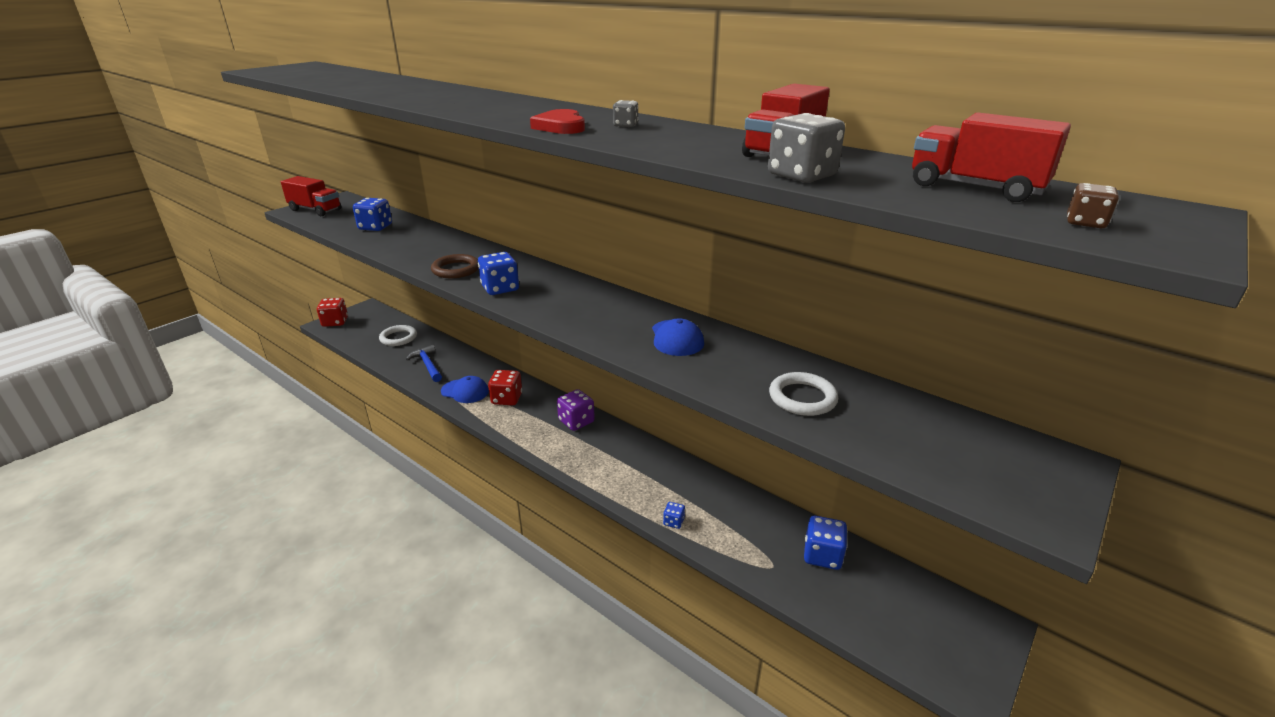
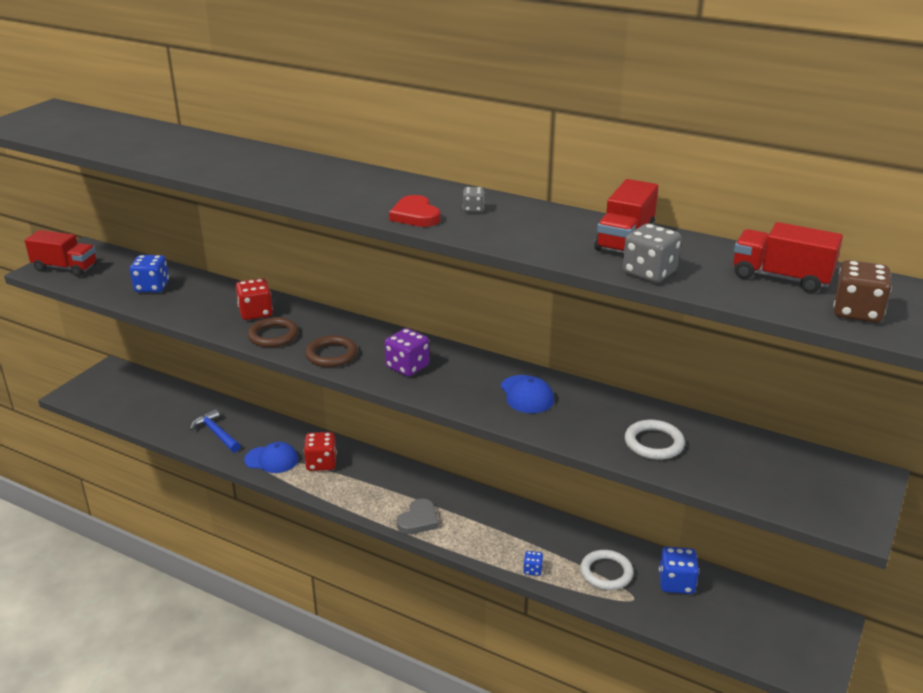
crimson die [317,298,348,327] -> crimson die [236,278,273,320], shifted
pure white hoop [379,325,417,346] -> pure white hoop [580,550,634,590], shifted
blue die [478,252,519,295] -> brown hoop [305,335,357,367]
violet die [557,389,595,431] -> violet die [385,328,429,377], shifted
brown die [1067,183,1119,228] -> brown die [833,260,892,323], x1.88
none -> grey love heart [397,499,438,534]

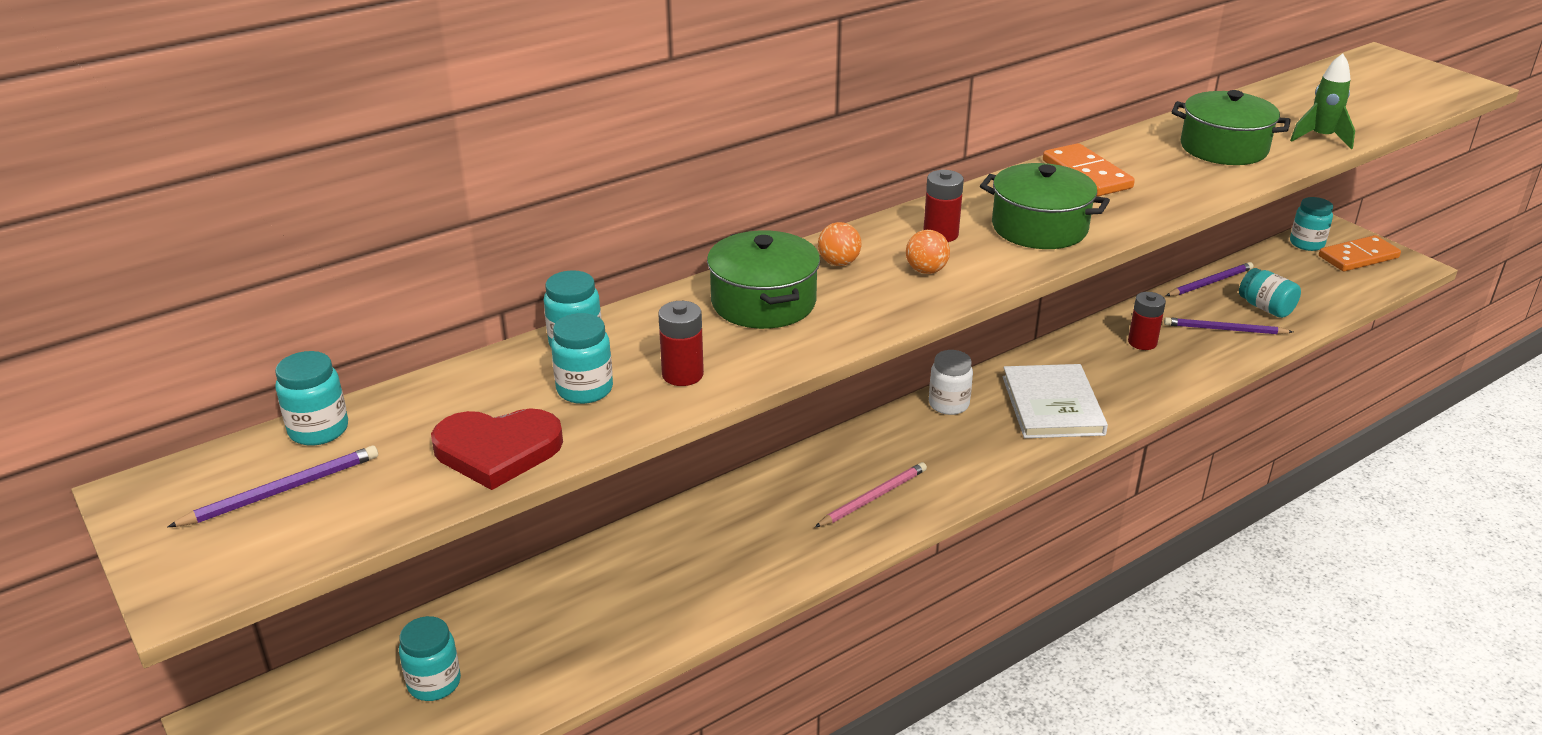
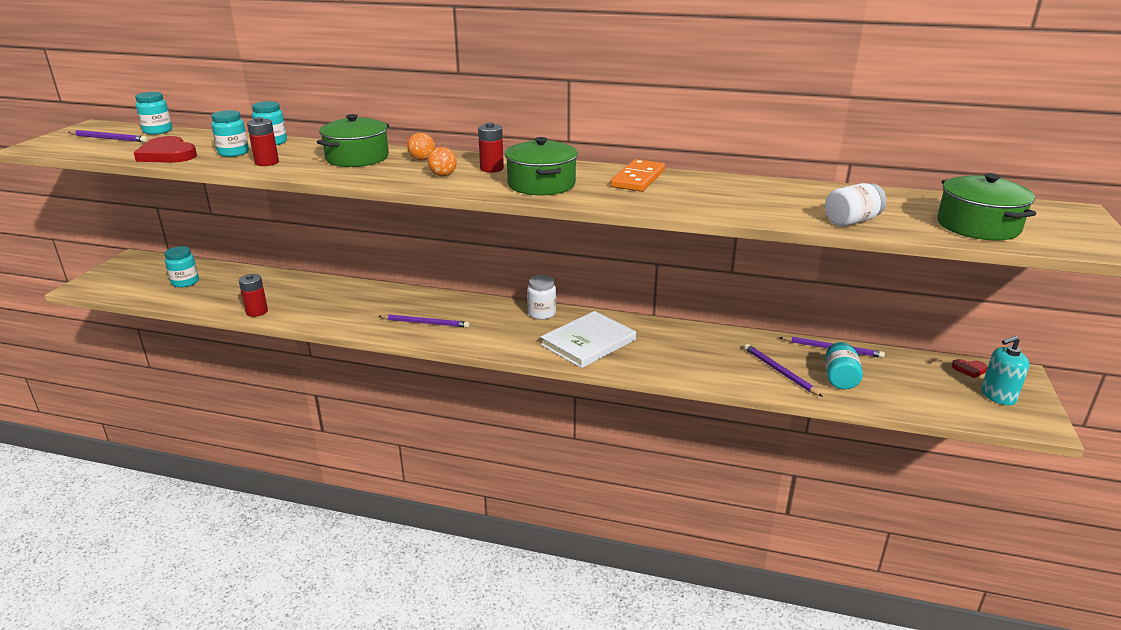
rose-pink wooden pencil [815,462,927,527] -> violet wooden pencil [378,314,470,328]
crimson battery [1128,292,1166,350] -> crimson battery [239,274,268,317], shifted
emerald pot [1172,90,1291,165] -> emerald pot [937,173,1036,240], shifted
emerald rocket [1290,53,1355,149] -> pure white jam jar [825,183,886,226]
aqua jam jar [1290,197,1333,251] -> crimson love heart [952,359,988,378]
bright orange domino tile [1319,235,1401,272] -> aqua pump bottle [981,336,1029,405]

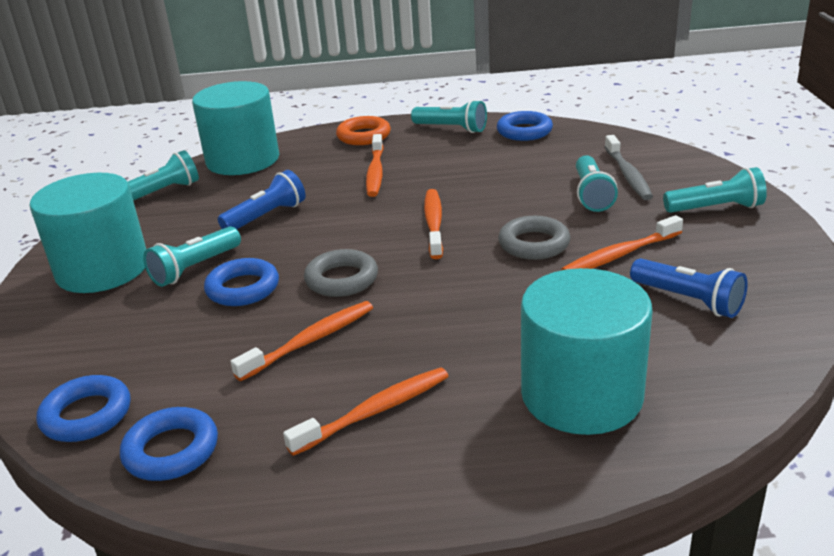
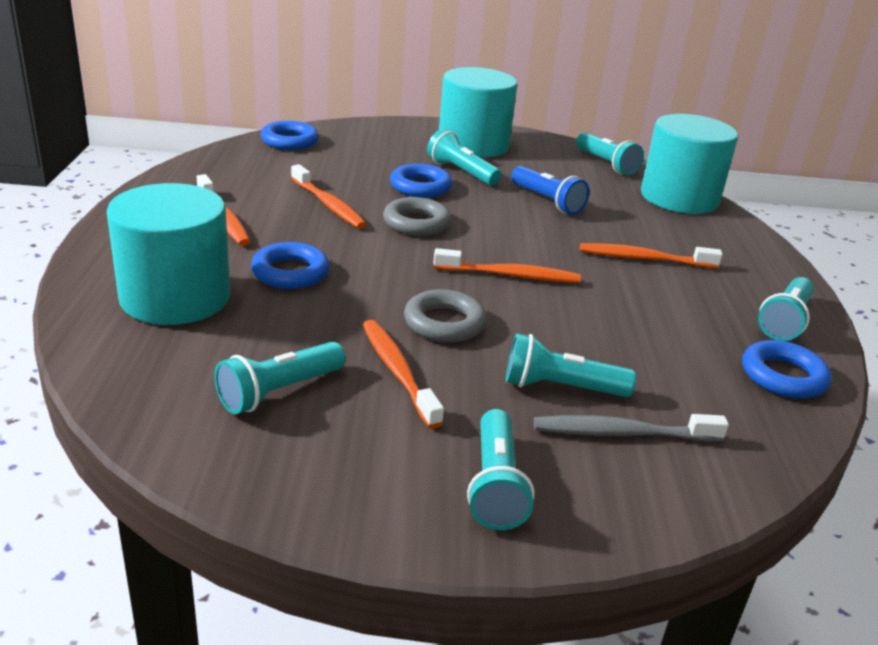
blue hoop [120,407,218,481] -> blue hoop [251,242,329,289], shifted
bright orange hoop [336,116,391,145] -> none
blue torch [630,258,748,318] -> aqua torch [214,342,346,414]

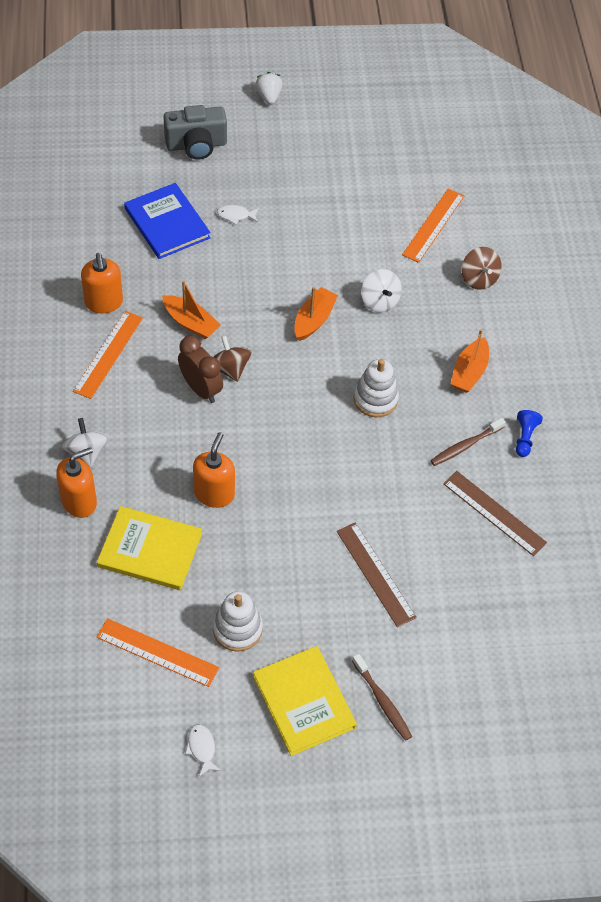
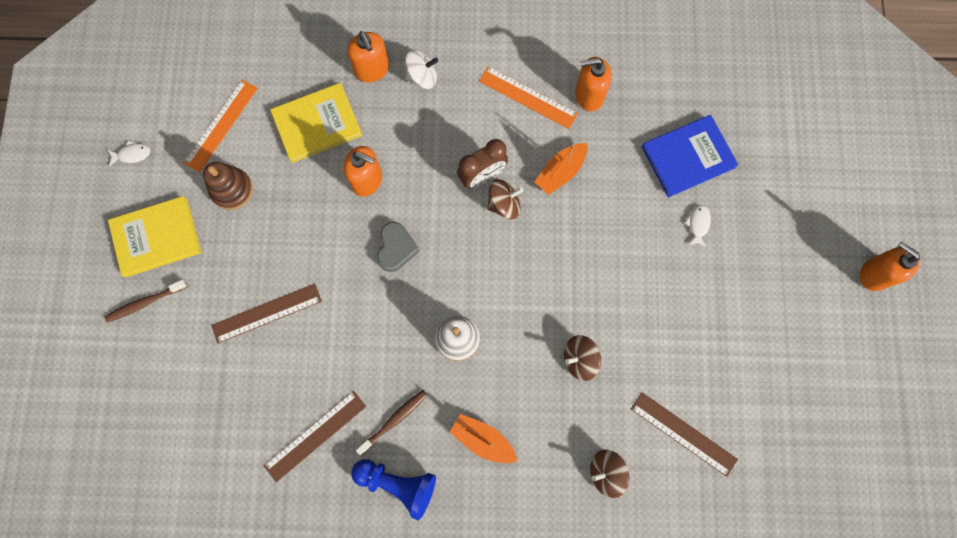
yellow book [97,506,202,590] -> yellow book [270,83,363,163], 45 degrees clockwise
grey camera [164,105,227,160] -> none
pure white stacking toy [213,591,263,652] -> brown stacking toy [203,162,253,210]
pure white berry [255,72,283,105] -> bright orange pump bottle [860,242,920,291]
bright orange boat [294,287,338,341] -> none
pure white spinning top [361,269,402,313] -> brown spinning top [564,335,601,381]
bright orange straightedge [402,188,464,263] -> brown straightedge [631,392,738,477]
brown tooth brush [430,418,506,466] -> brown tooth brush [356,390,427,455], 75 degrees clockwise
blue pawn [516,410,543,457] -> blue pawn [351,459,436,520], x1.74
none -> grey love heart [377,222,420,272]

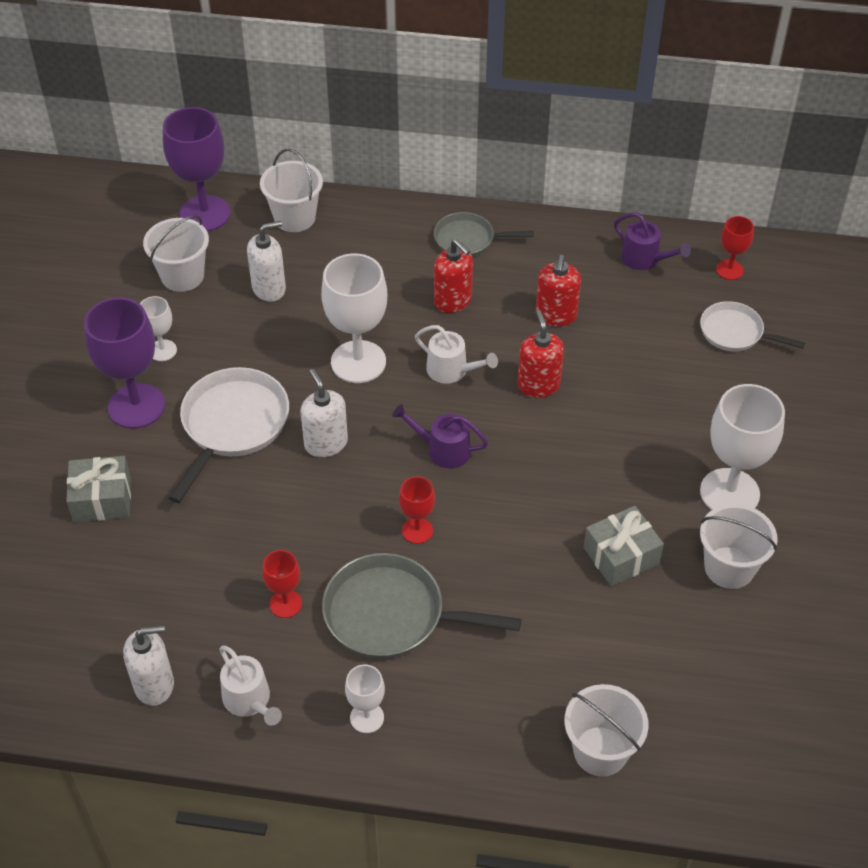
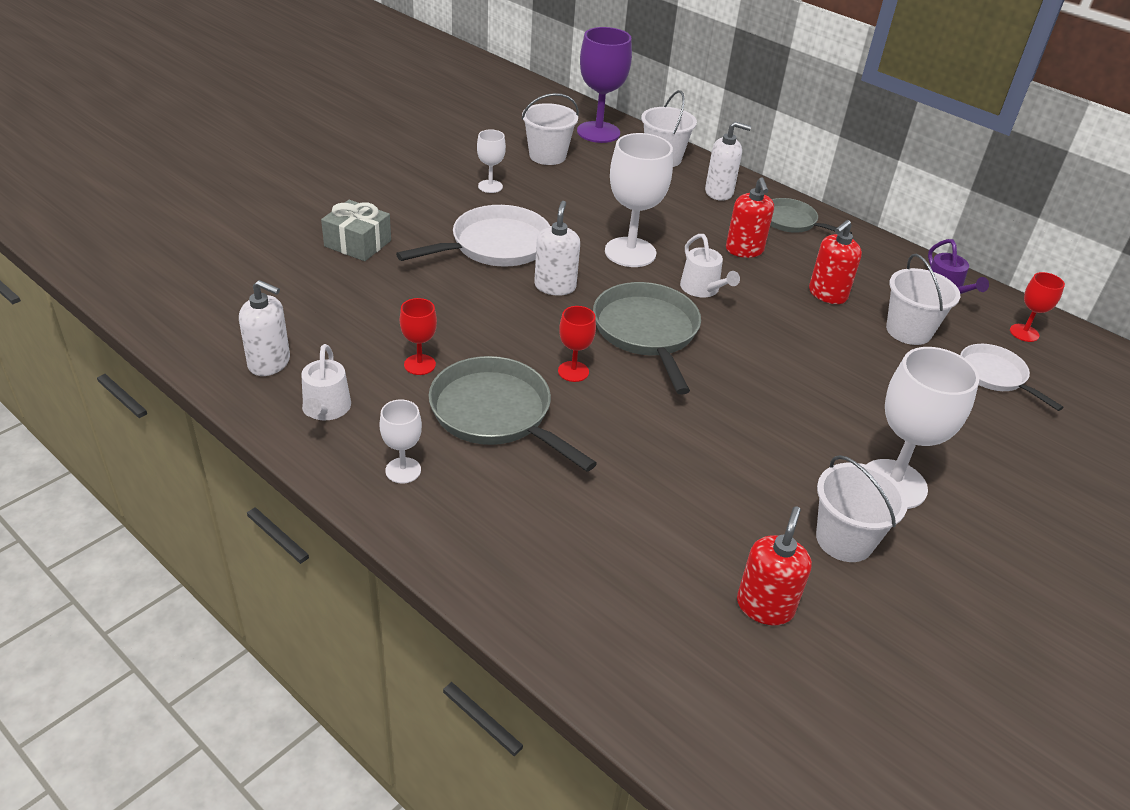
violet wine glass [84,297,165,429] -> none
pure white pump bottle [247,221,286,302] -> pure white pump bottle [705,122,751,201], shifted
violet sprinkling can [392,404,488,469] -> grey skillet [593,282,701,395]
crimson pump bottle [517,310,564,398] -> crimson pump bottle [737,506,812,625], shifted
pure white bucket [564,684,649,776] -> pure white bucket [886,254,960,345], shifted
grey wrapped gift [584,506,664,586] -> none

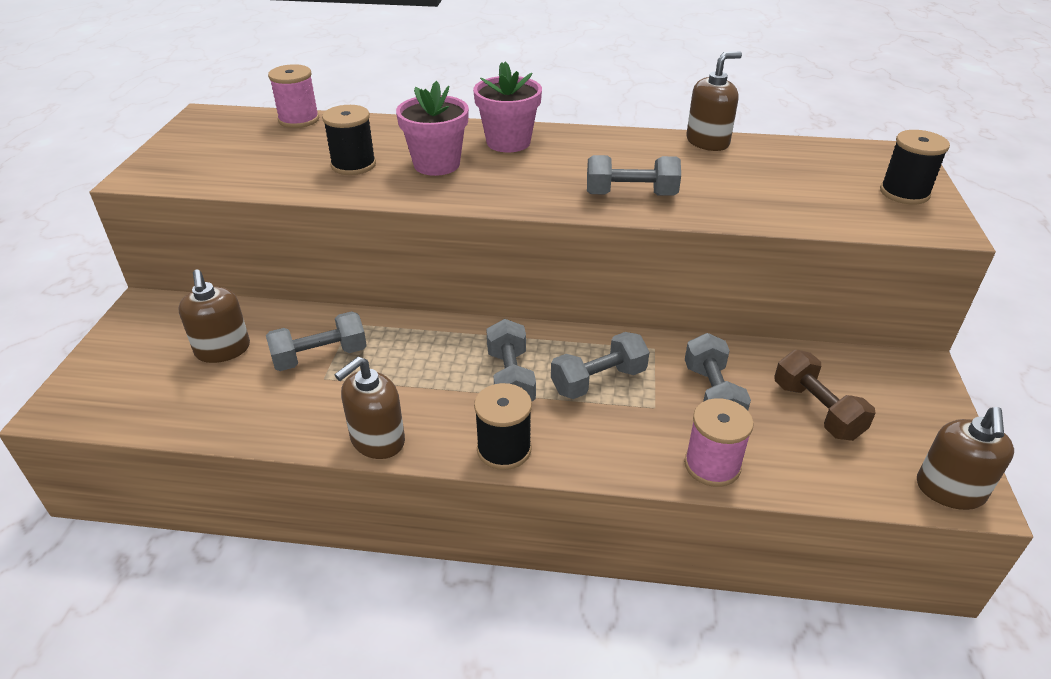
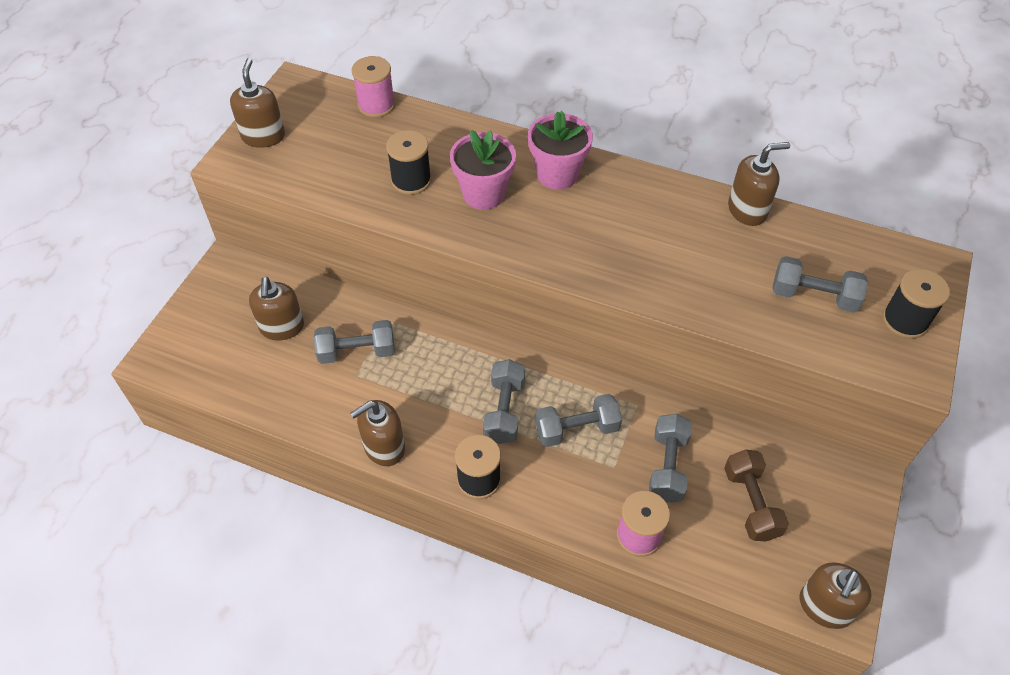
grey free weight [587,155,681,196] -> grey free weight [773,256,868,313], shifted
none -> brown pump bottle [230,58,285,148]

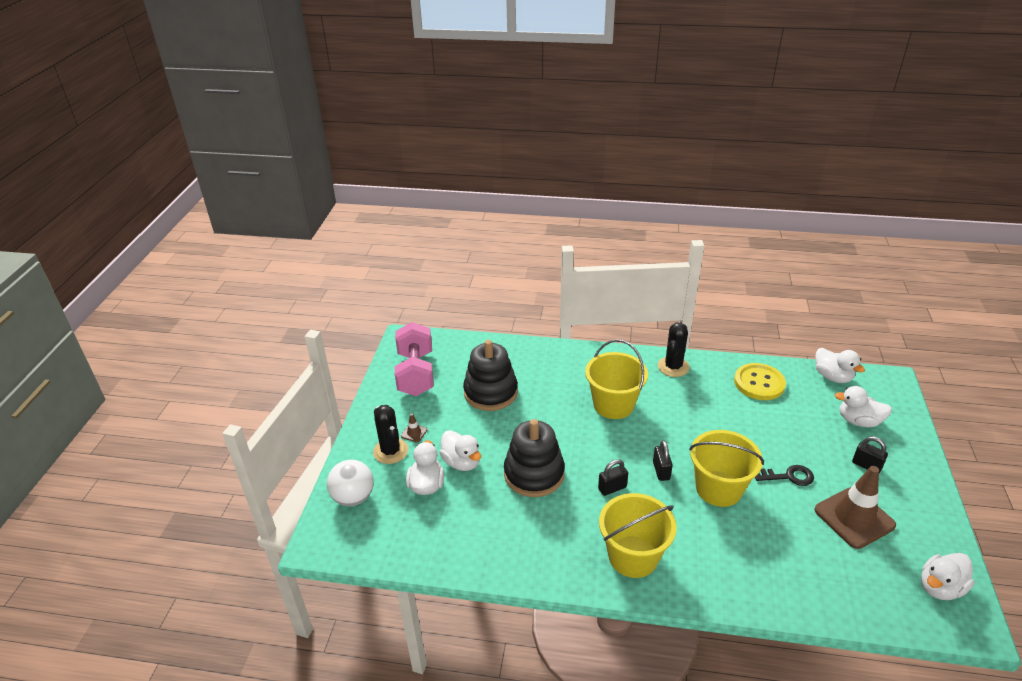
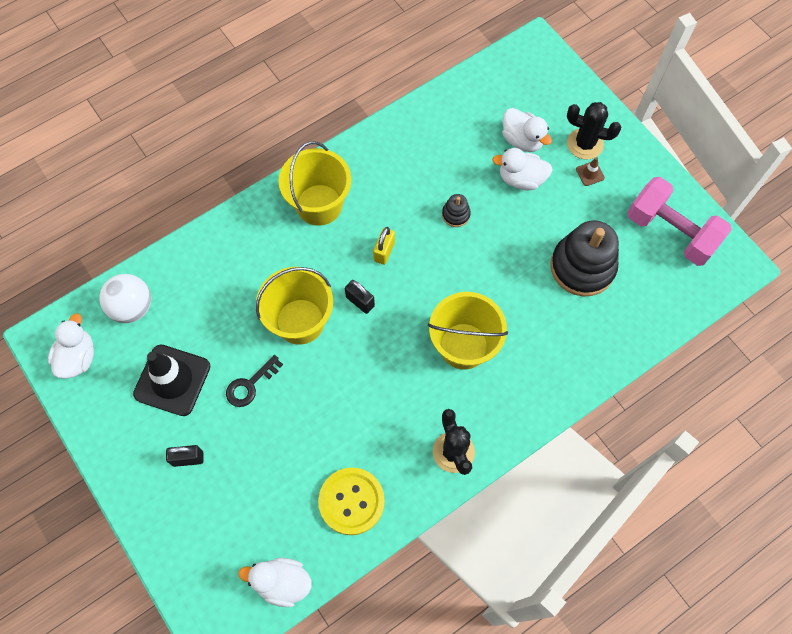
pure white ball [327,460,374,506] -> pure white ball [99,274,151,323], shifted
black stacking toy [504,419,565,497] -> black stacking toy [442,194,471,227], x0.45
black lock [598,459,628,496] -> yellow lock [373,227,395,265]
brown road cone [814,466,896,549] -> black road cone [133,344,210,416]
pure white duck [835,386,892,427] -> none

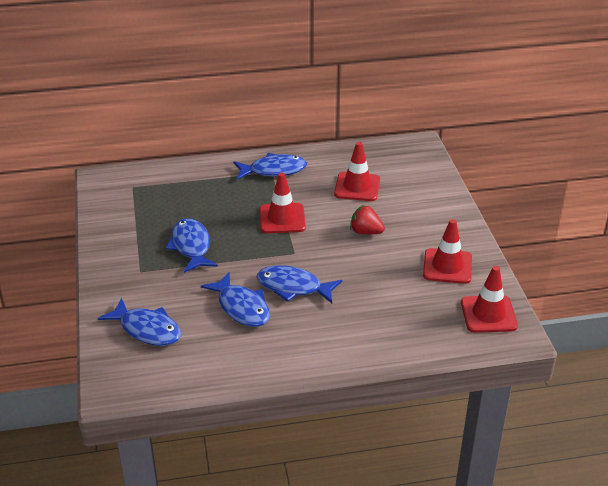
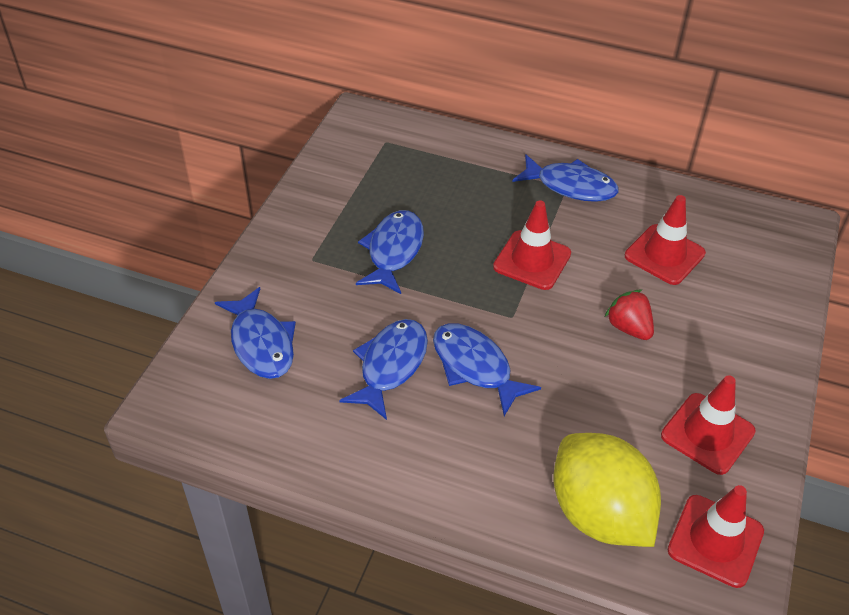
blue toy fish [201,272,270,327] -> blue toy fish [339,319,428,420], 150 degrees counterclockwise
none -> yellow citrus fruit [553,433,661,547]

